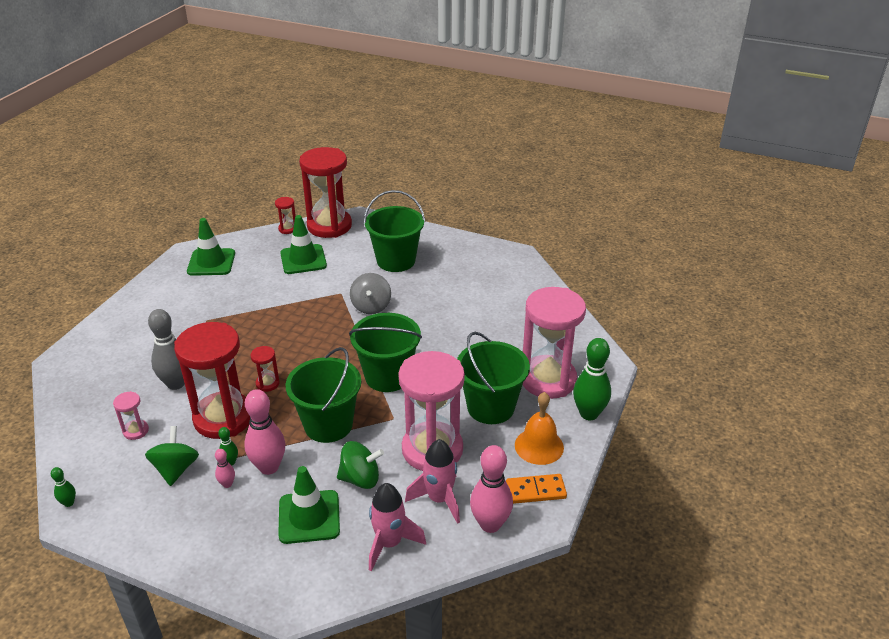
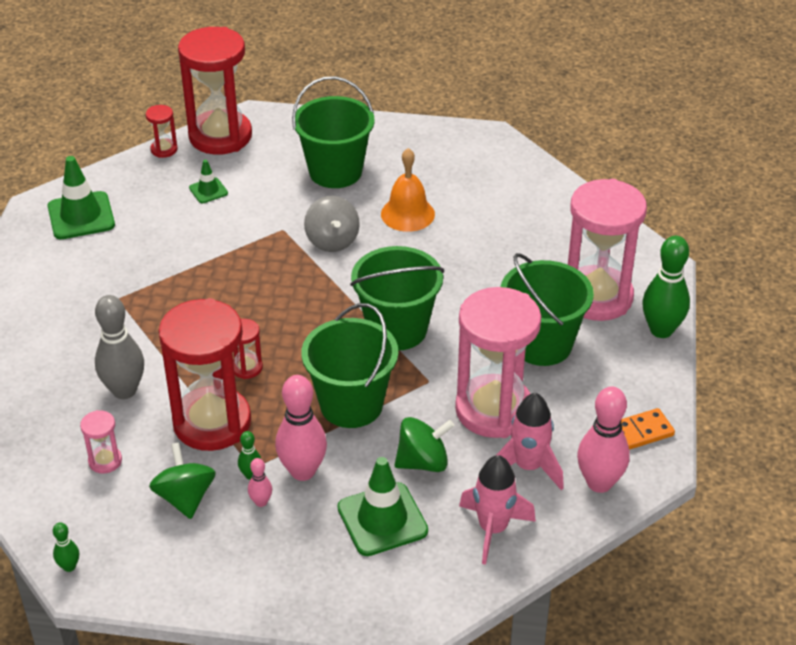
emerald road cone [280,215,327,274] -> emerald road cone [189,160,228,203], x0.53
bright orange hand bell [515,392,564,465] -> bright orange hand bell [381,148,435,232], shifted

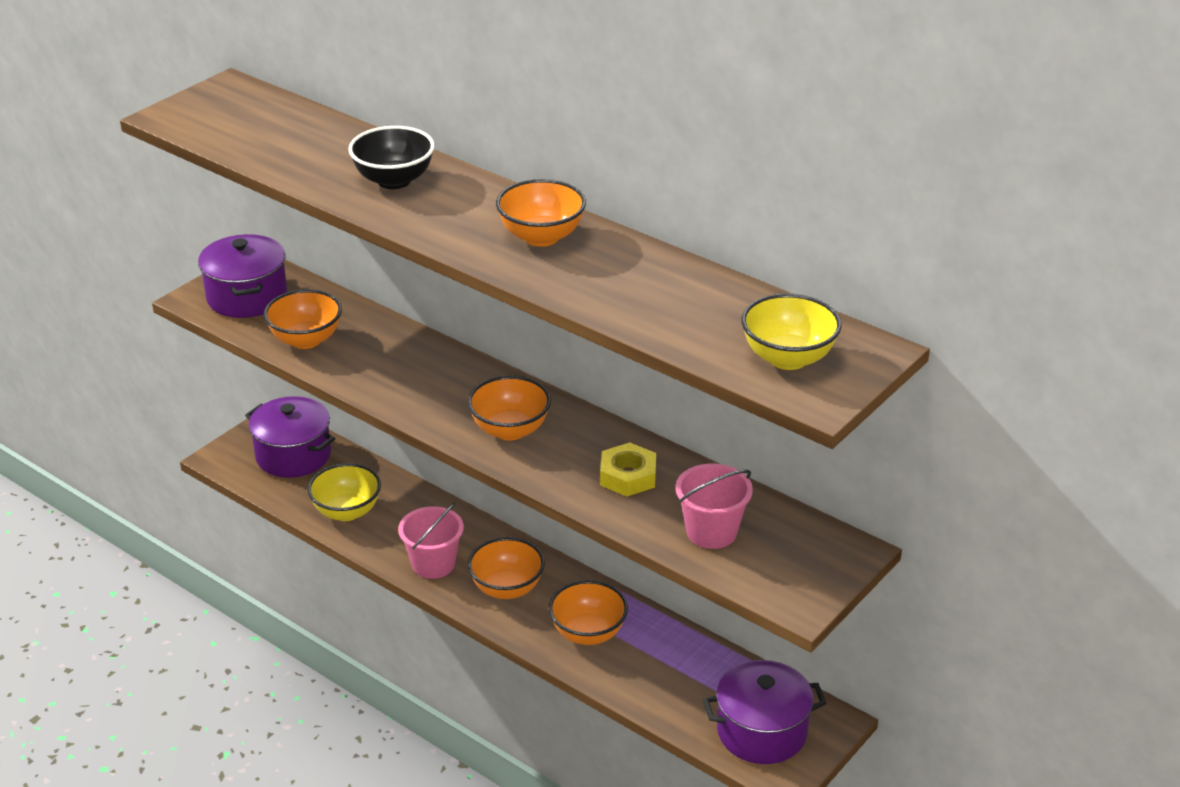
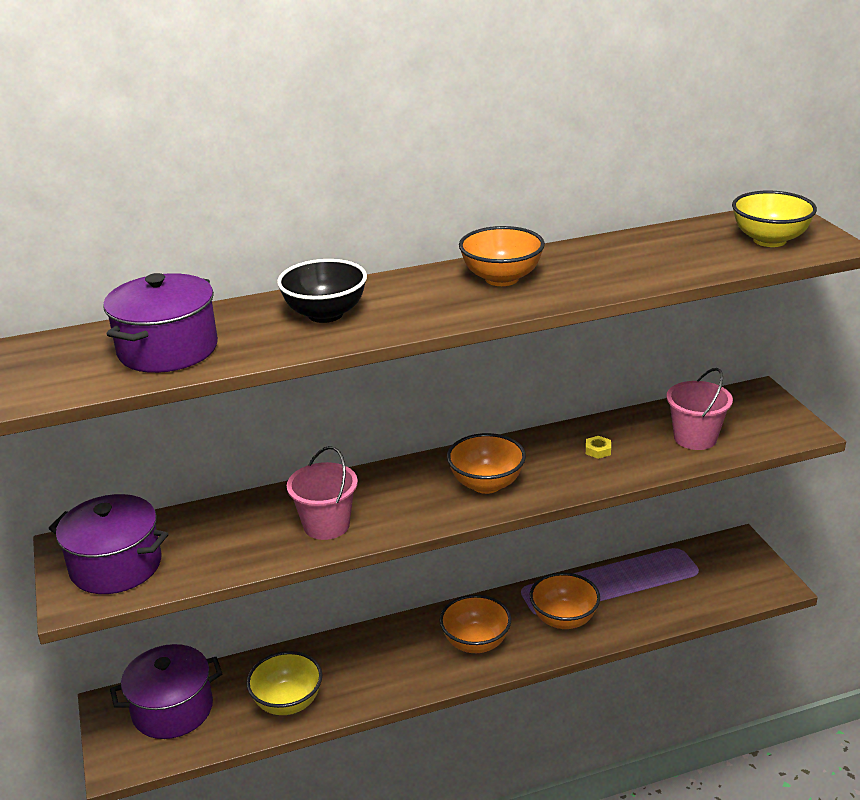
bright orange bowl [264,289,342,349] -> none
rose-pink bucket [398,503,464,579] -> rose-pink bucket [287,446,358,540], shifted
yellow nut [600,442,656,497] -> yellow nut [586,436,611,459], x0.52
violet pot [703,660,826,764] -> violet pot [103,273,218,373], shifted

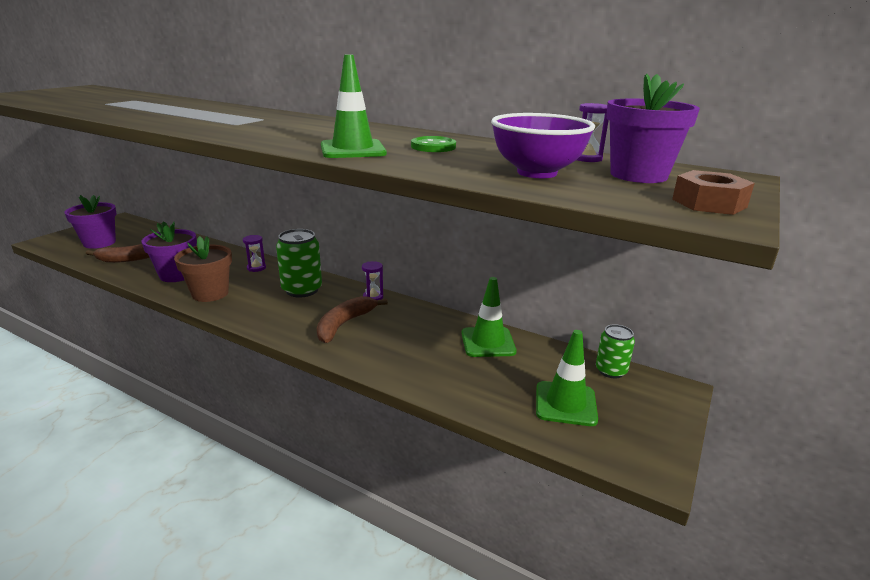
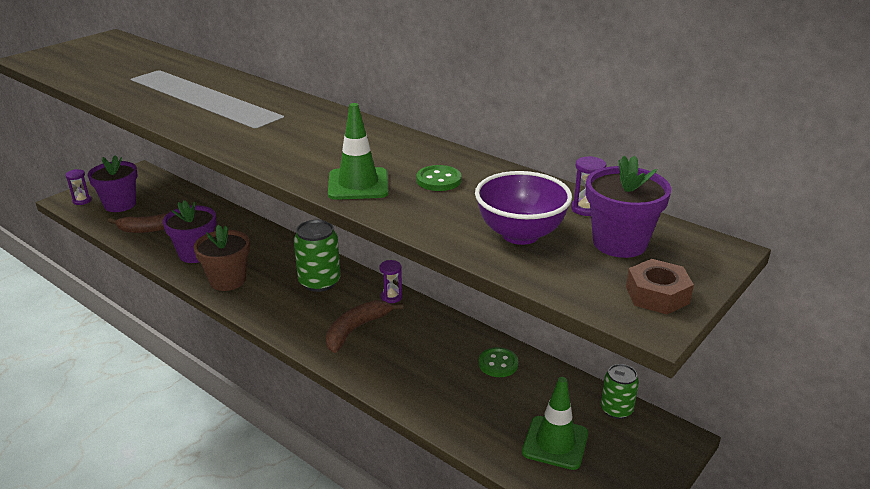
violet sandglass [243,235,266,272] -> violet sandglass [65,169,91,205], shifted
emerald road cone [461,277,517,357] -> emerald sewing button [479,347,518,377]

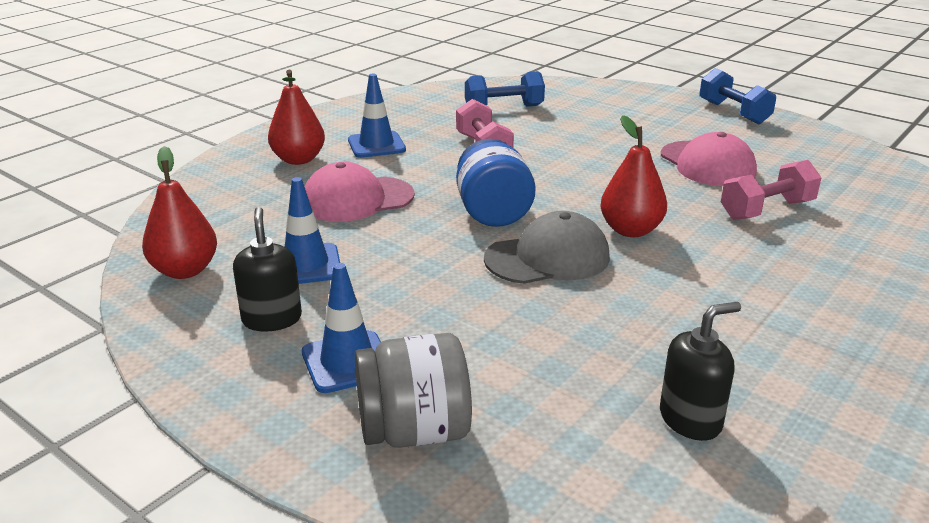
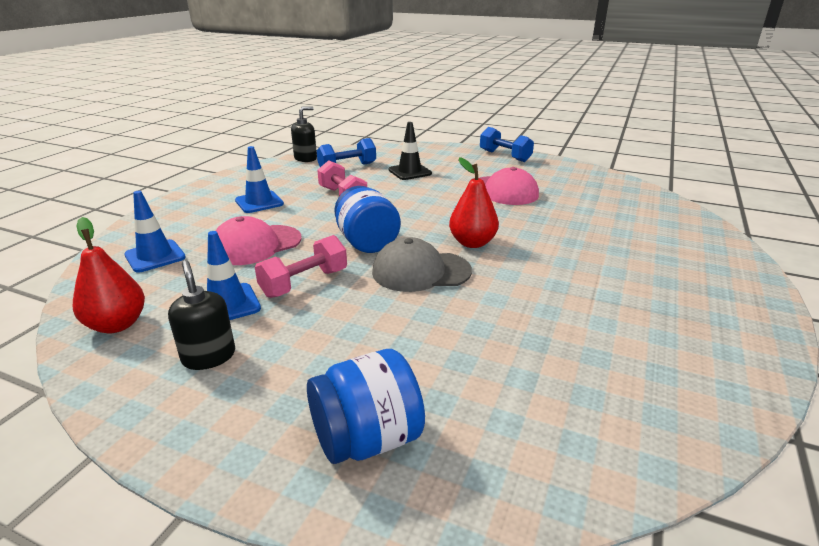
crimson pear [268,70,325,165] -> none
blue road cone [302,263,381,393] -> blue road cone [124,191,186,273], shifted
grey jam jar [355,333,472,448] -> blue jam jar [307,349,425,464]
grey baseball cap [484,211,610,284] -> grey baseball cap [372,237,472,292], 150 degrees counterclockwise
black pump bottle [660,302,741,441] -> black pump bottle [291,106,317,162], shifted
rose-pink free weight [721,160,822,220] -> rose-pink free weight [255,235,347,298], shifted
none -> black road cone [388,122,432,180]

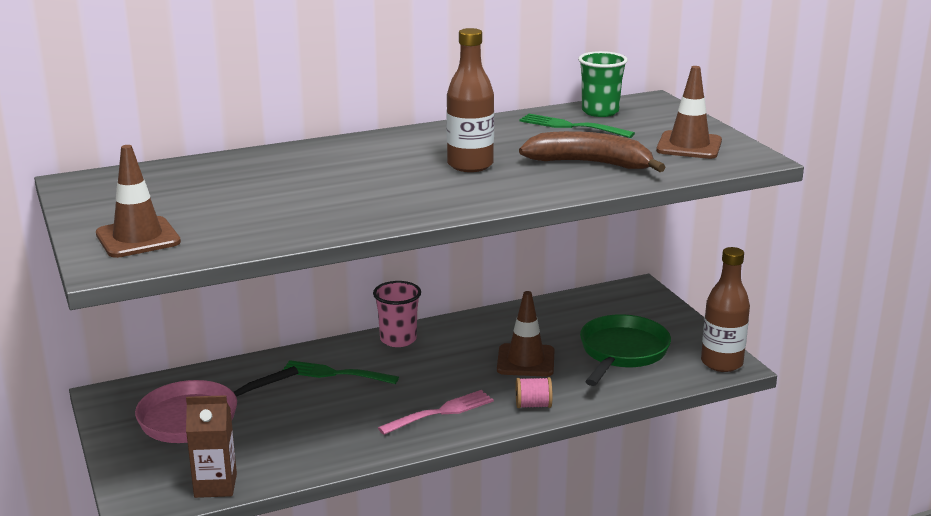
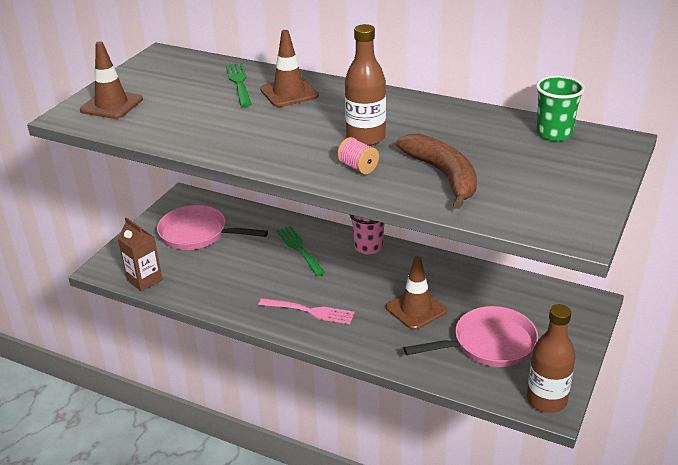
rose-pink bobbin [516,377,552,408] -> rose-pink bobbin [337,137,379,175], shifted
emerald dinner fork [519,114,635,138] -> emerald dinner fork [226,63,252,107], shifted
emerald skillet [580,314,671,386] -> rose-pink skillet [404,306,538,367]
brown road cone [656,66,722,159] -> brown road cone [260,30,319,107], shifted

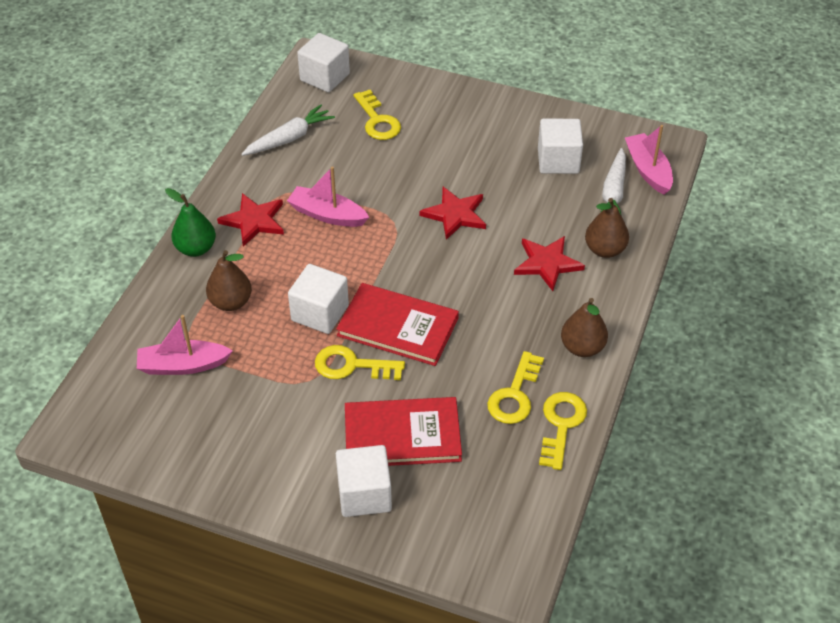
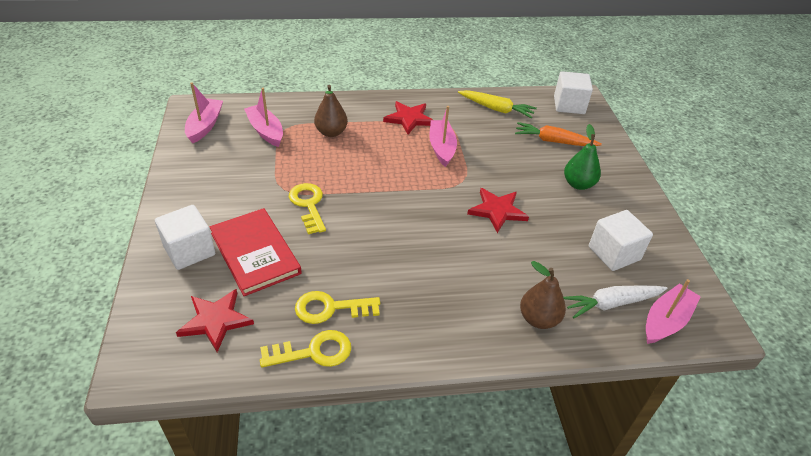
emerald pear [165,188,216,257] -> emerald pear [564,124,601,190], shifted
pure white carrot [241,104,335,156] -> yellow carrot [458,90,537,118]
pure white solid cube [288,264,349,334] -> none
crimson book [336,283,459,366] -> none
yellow latchkey [354,90,401,140] -> bright orange carrot [515,122,602,146]
crimson star [514,236,585,291] -> crimson star [176,289,254,352], shifted
brown pear [561,298,608,357] -> none
none -> rose-pink boat [185,82,223,143]

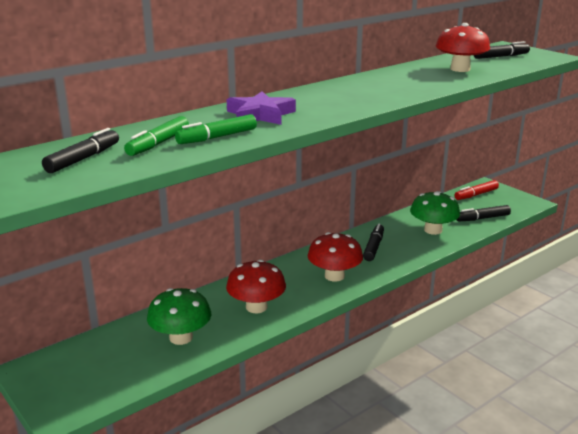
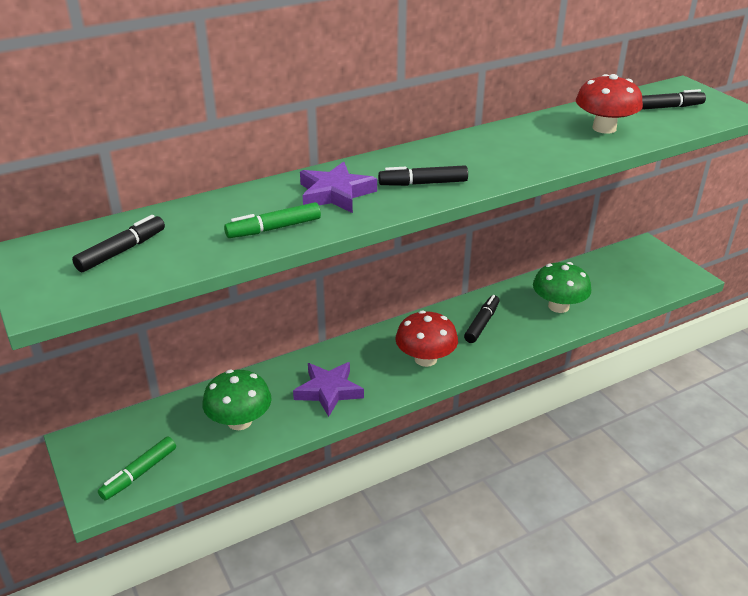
emerald felt pen [124,116,189,156] -> emerald felt pen [98,437,176,501], shifted
crimson fungus [226,260,286,313] -> violet star [293,362,364,417]
crimson felt pen [454,180,499,200] -> none
black felt pen [456,205,511,221] -> black felt pen [378,165,468,186], shifted

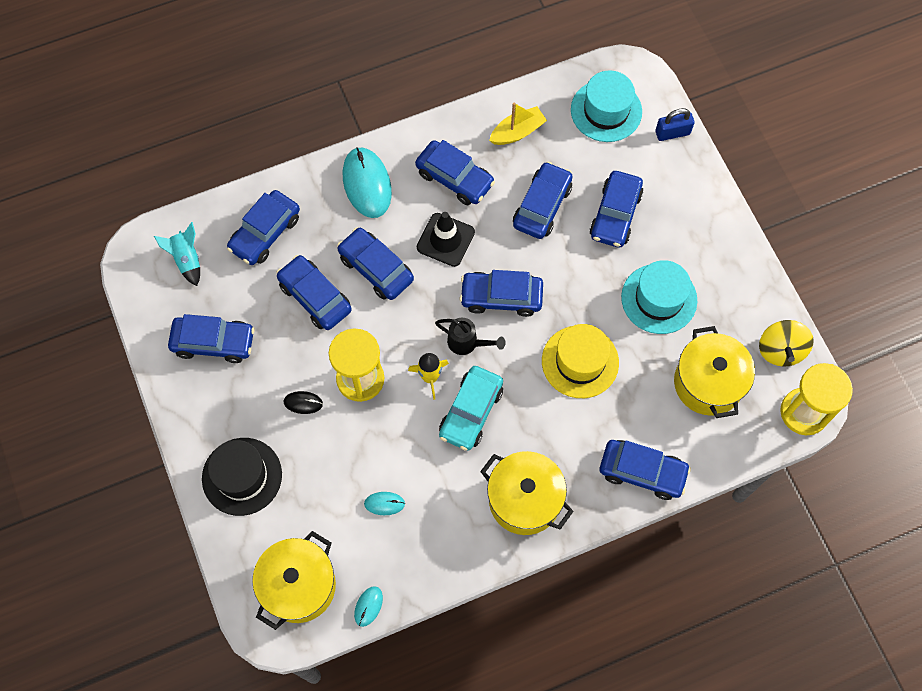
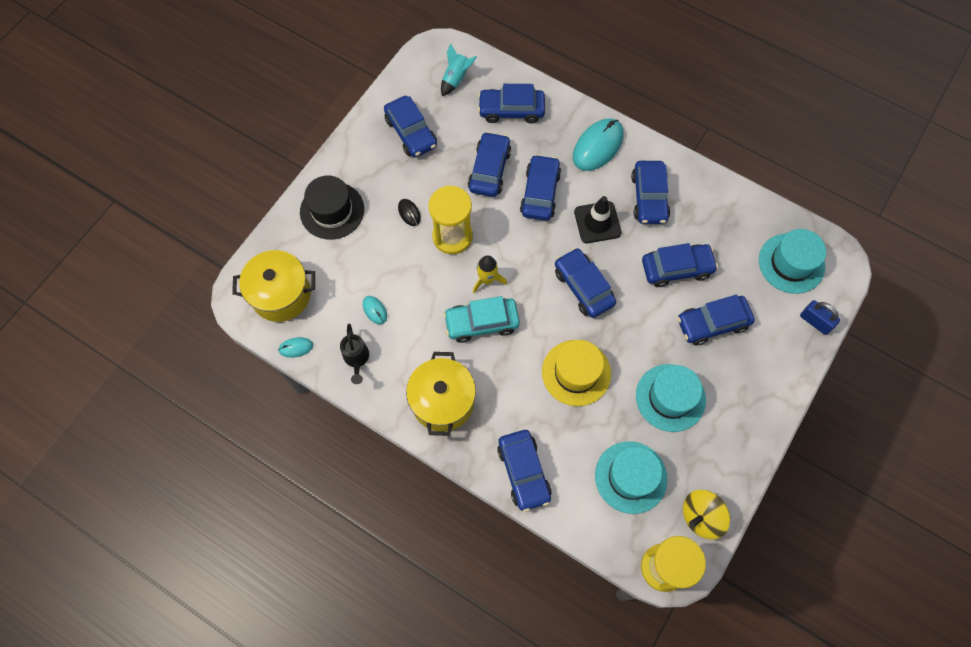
black sprinkling can [435,318,506,355] -> black sprinkling can [340,324,369,384], shifted
yellow boat [489,103,547,145] -> none
yellow pot [674,326,755,418] -> aqua tall hat [595,441,667,514]

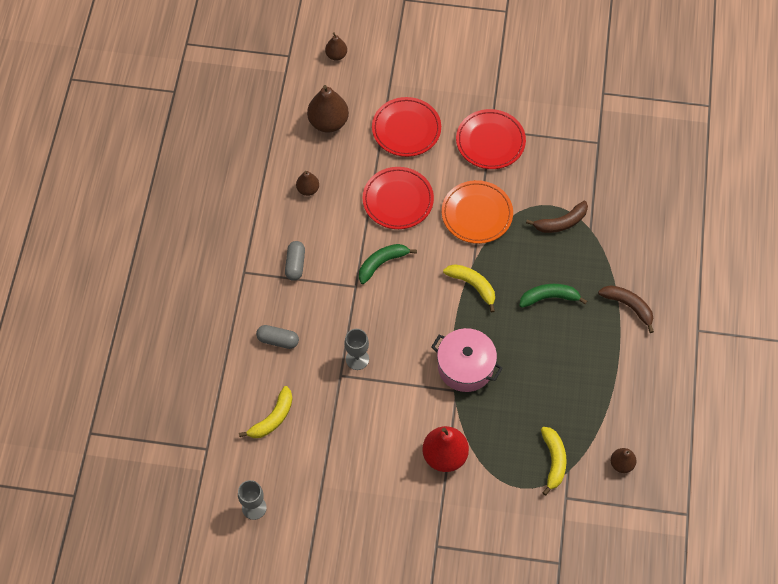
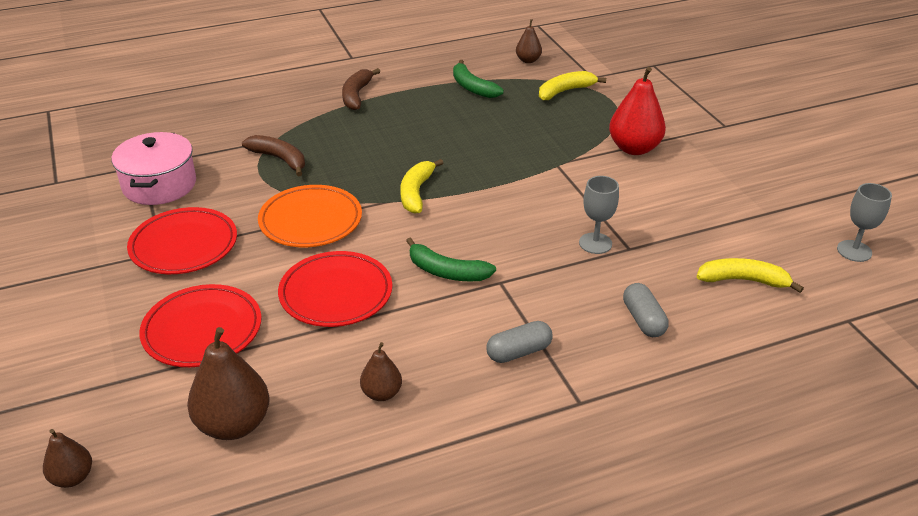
rose-pink pot [431,328,503,392] -> rose-pink pot [112,132,196,205], shifted
emerald banana [519,284,587,308] -> emerald banana [453,60,504,98], shifted

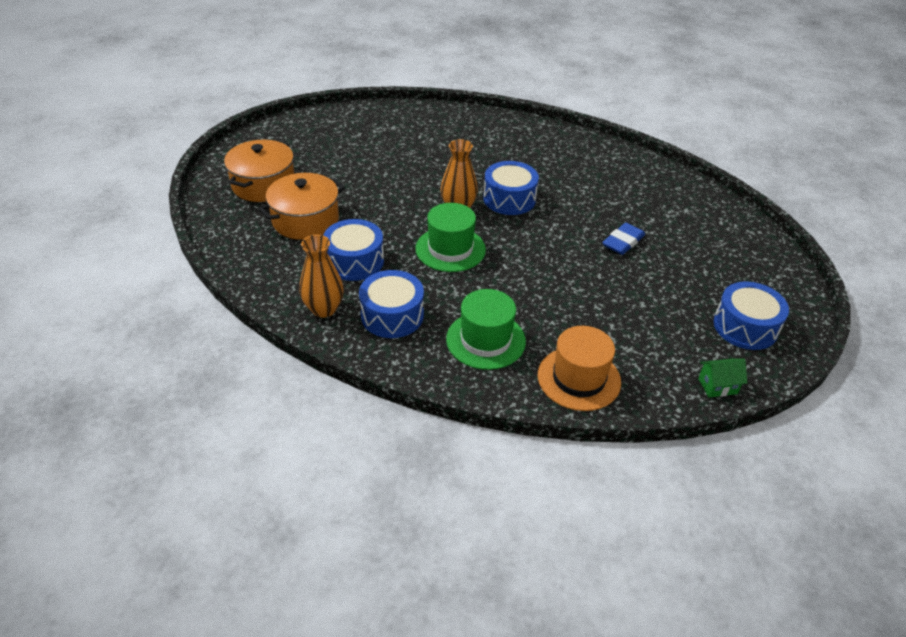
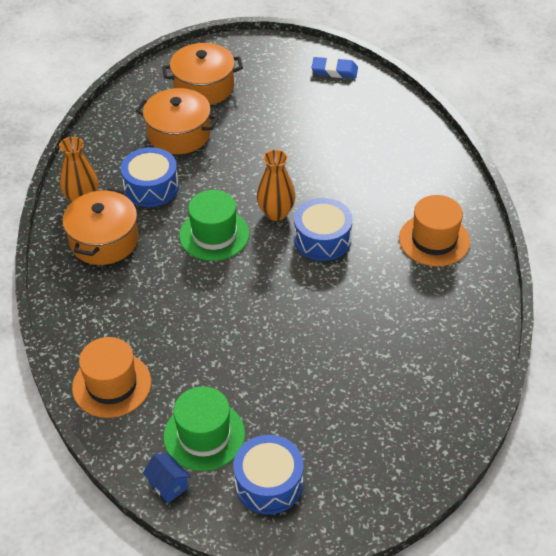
blue toy drum [359,270,424,338] -> bright orange pot [62,188,138,265]
emerald tall hat [446,289,526,370] -> emerald tall hat [163,387,245,471], shifted
blue eraser [602,223,645,255] -> blue eraser [311,57,358,78], shifted
emerald cottage [698,358,747,398] -> blue cottage [143,454,191,503]
none -> bright orange tall hat [399,195,470,267]

